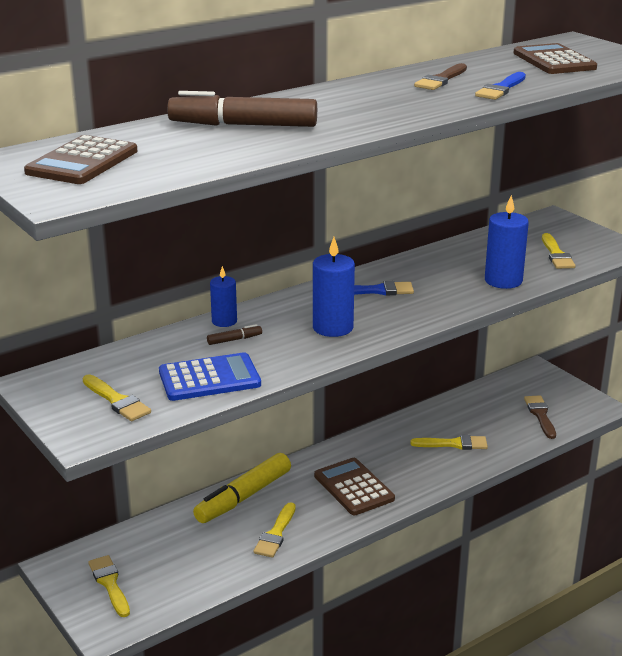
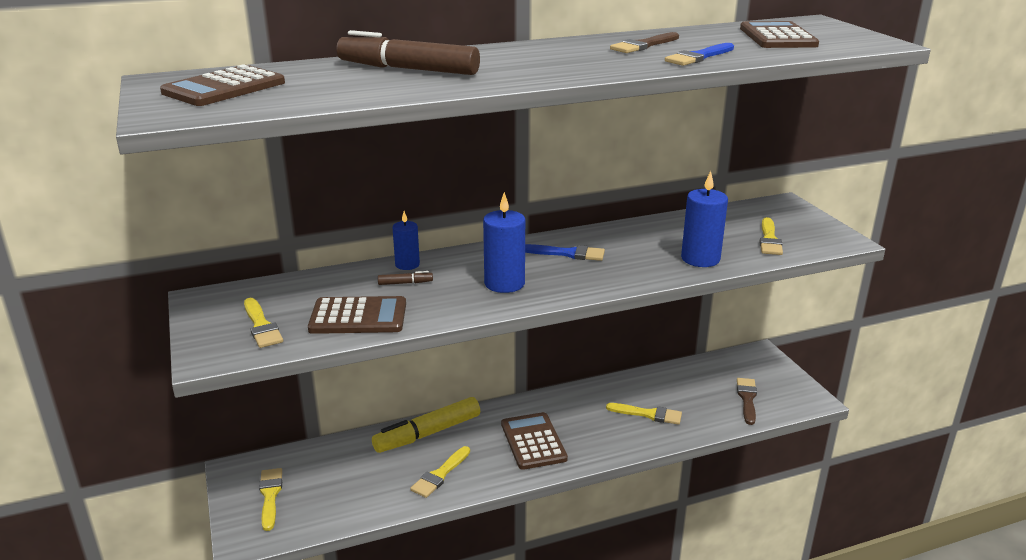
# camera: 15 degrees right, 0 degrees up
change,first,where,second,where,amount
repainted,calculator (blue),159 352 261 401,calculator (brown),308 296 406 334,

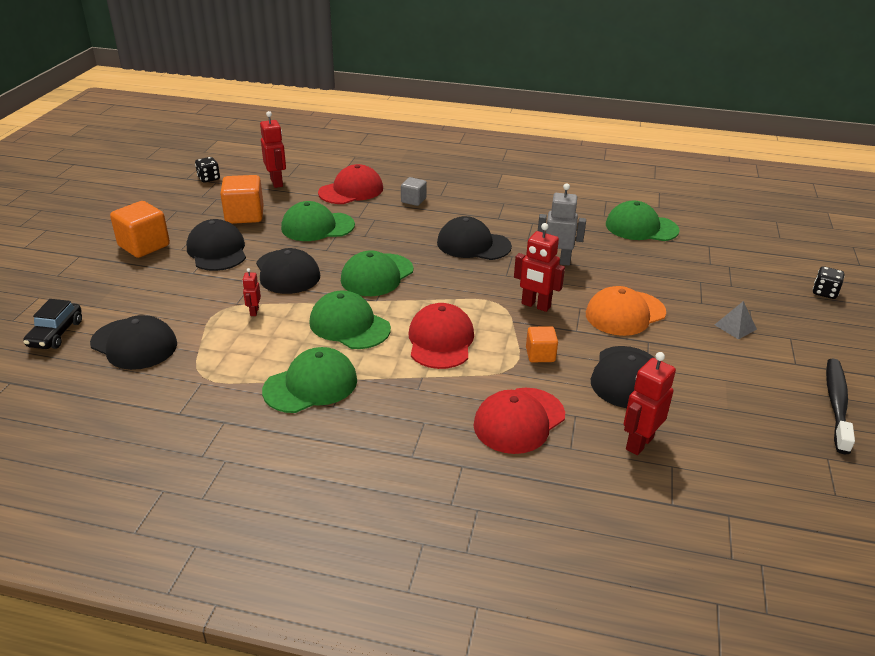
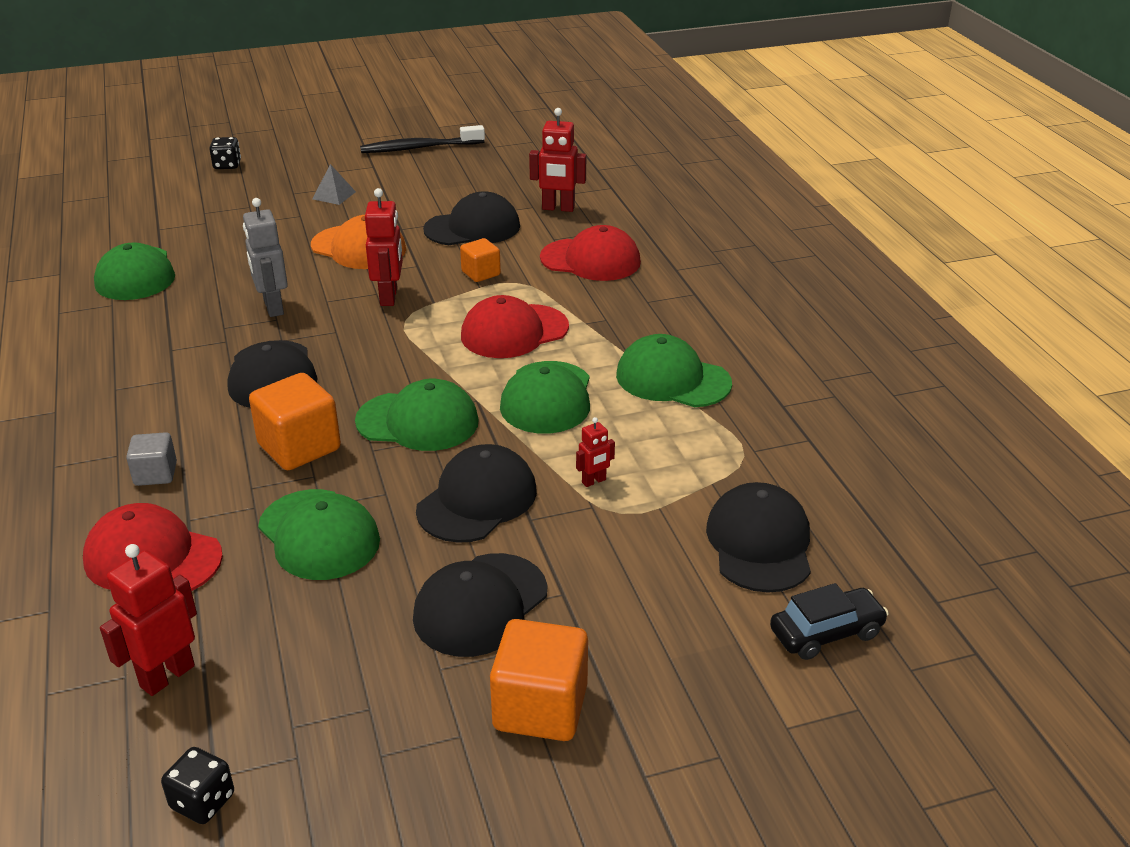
# camera: 120 degrees left, 0 degrees up
change,first,where,second,where,amount
shifted,cube (orange),220 175 264 224,,249 373 341 470,

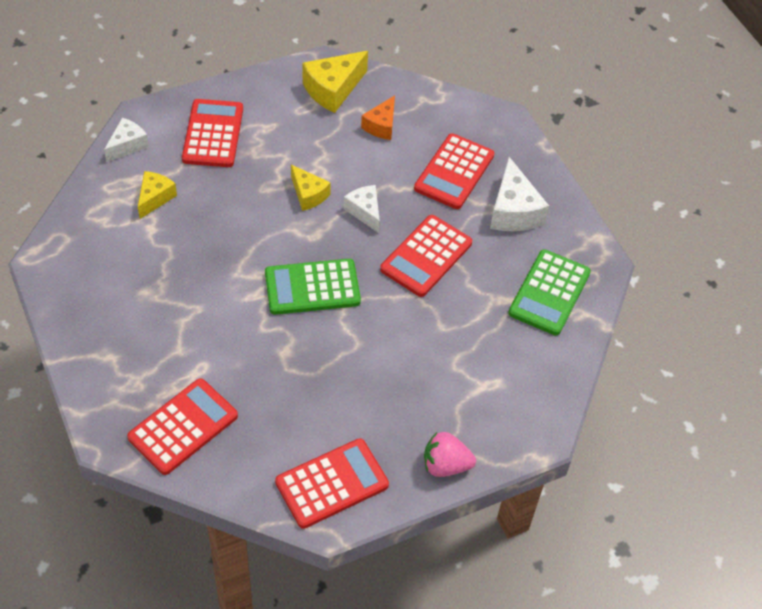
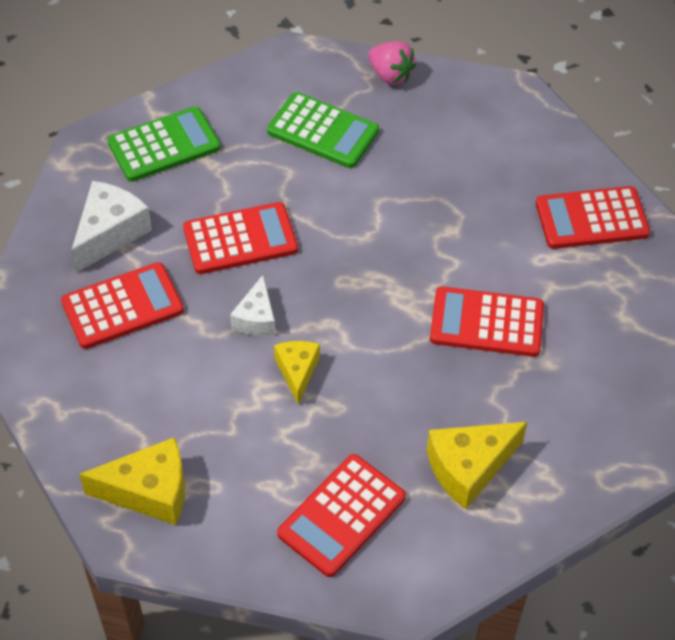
# camera: 140 degrees left, 0 degrees up
change,first,where,second,where,amount
shifted,calculator (green),265 259 361 315,,267 92 379 168,
scaled,cheese (yellow),138 171 177 219,,427 422 527 509,x1.58
shifted,calculator (red),275 438 389 529,,430 286 544 357,
gone,cheese (white),104 118 149 162,,,
gone,cheese (orange),361 95 395 140,,,

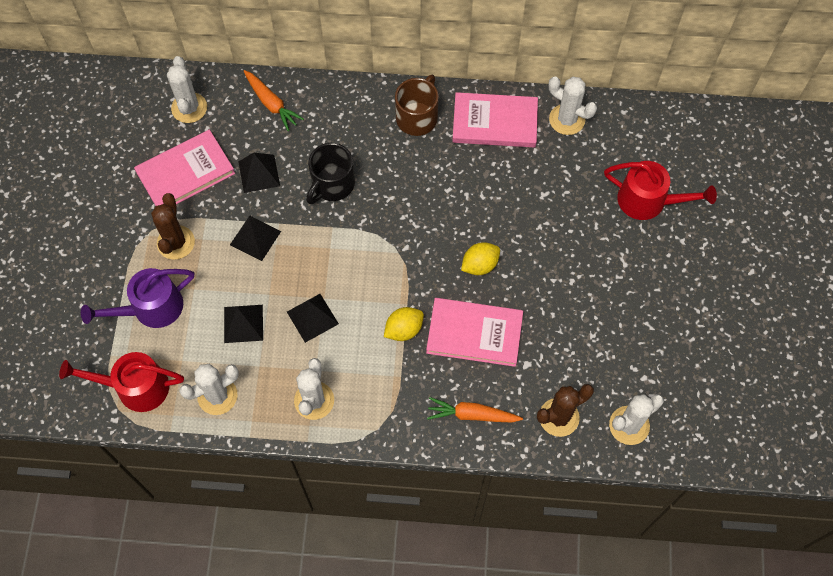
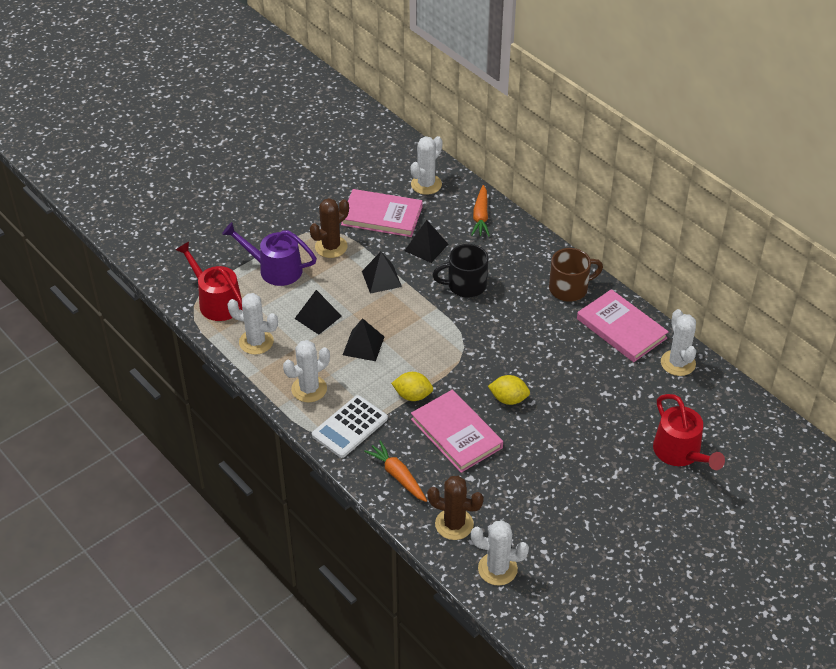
# camera: 45 degrees right, 20 degrees down
change,first,where,second,where,amount
new,,,calculator (white),312 395 388 458,

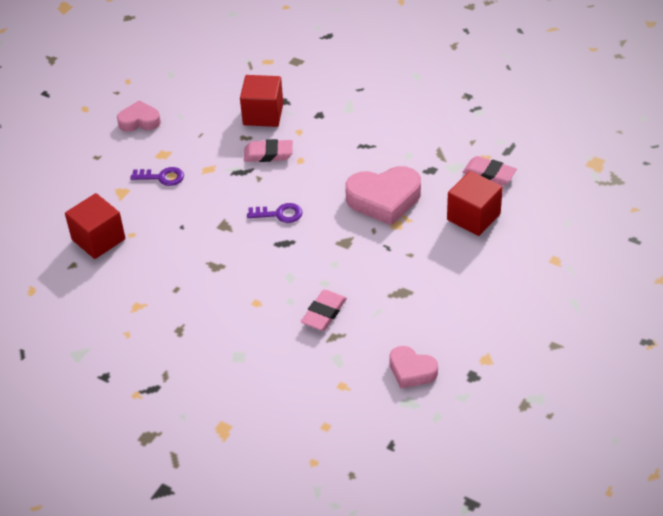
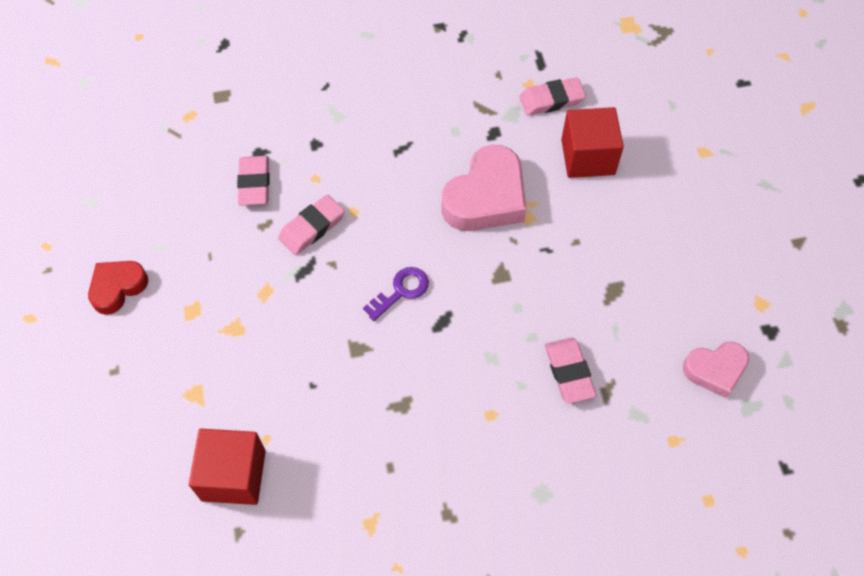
# camera: 45 degrees left, 15 degrees up
change,first,where,second,where,amount
repainted,heart (pink),117 100 161 132,heart (red),88 261 148 315,
swapped,cube (red),240 75 283 127,eraser (pink),237 156 270 206,
gone,key (purple),130 167 184 186,,,

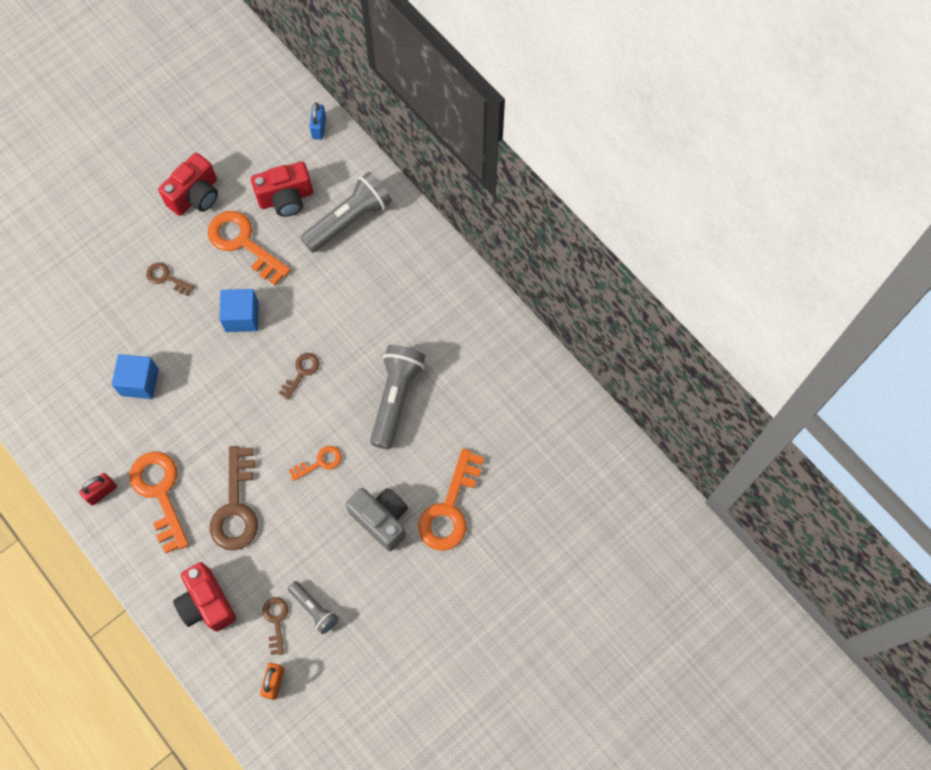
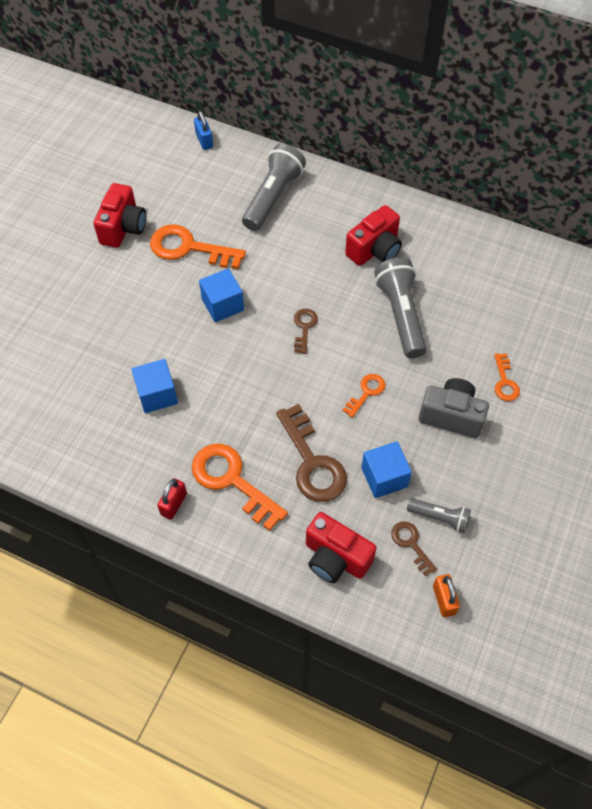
# camera: 25 degrees left, 10 degrees down
change,first,where,second,where,amount
shifted,camera (red),251 161 313 217,,345 205 402 266,
new,,,cube (blue),361 441 412 498,
scaled,key (orange),418 449 484 551,,494 353 520 401,x0.52
gone,key (brown),146 263 195 296,,,

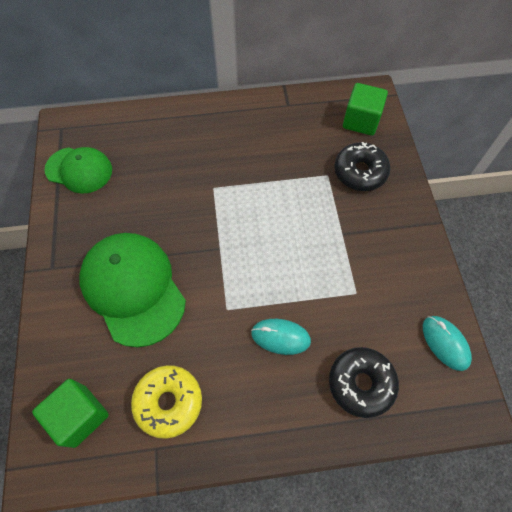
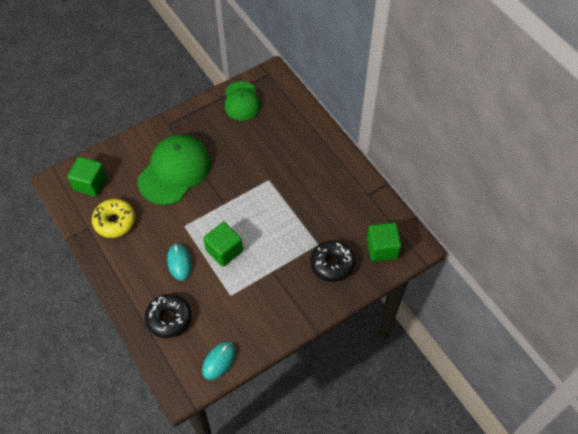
# camera: 65 degrees right, 5 degrees down
change,first,where,second,where,amount
new,,,cube (green),203 222 243 267,

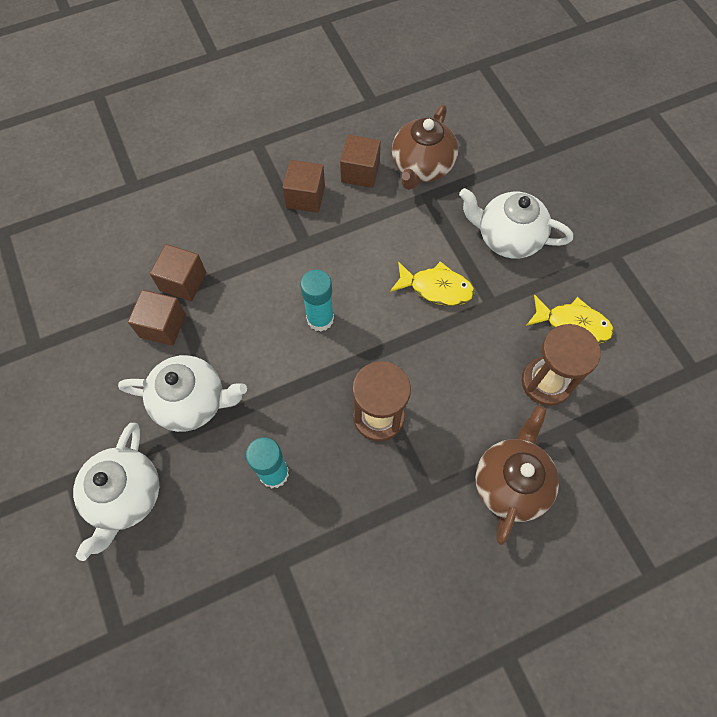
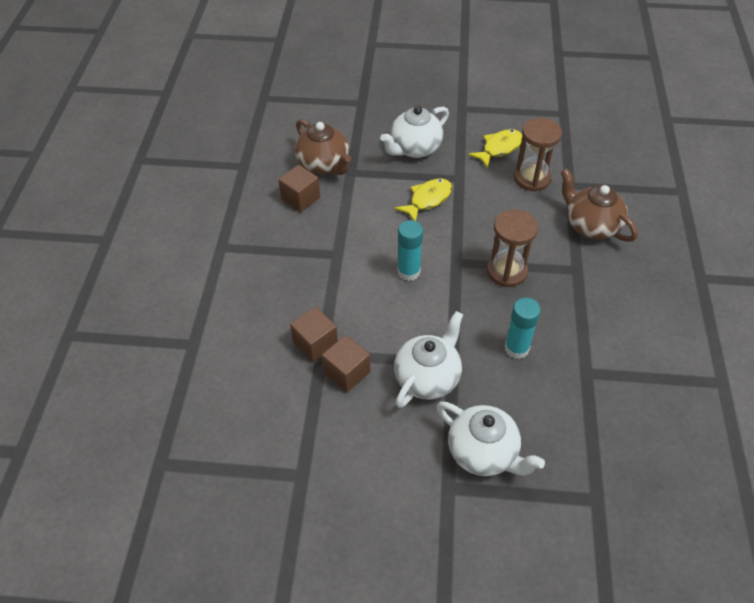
# camera: 60 degrees left, 15 degrees down
change,first,where,second,where,amount
gone,cube (brown),282 160 325 213,,,

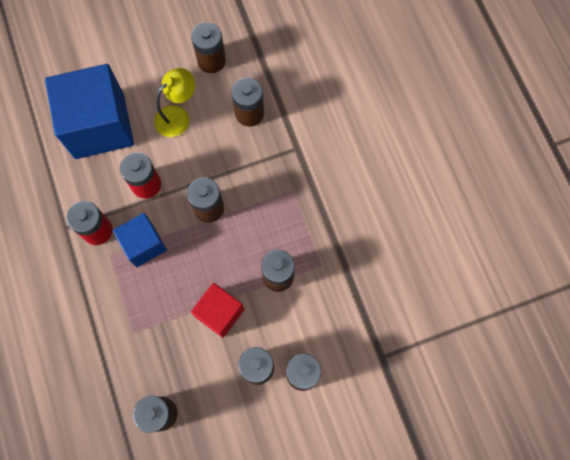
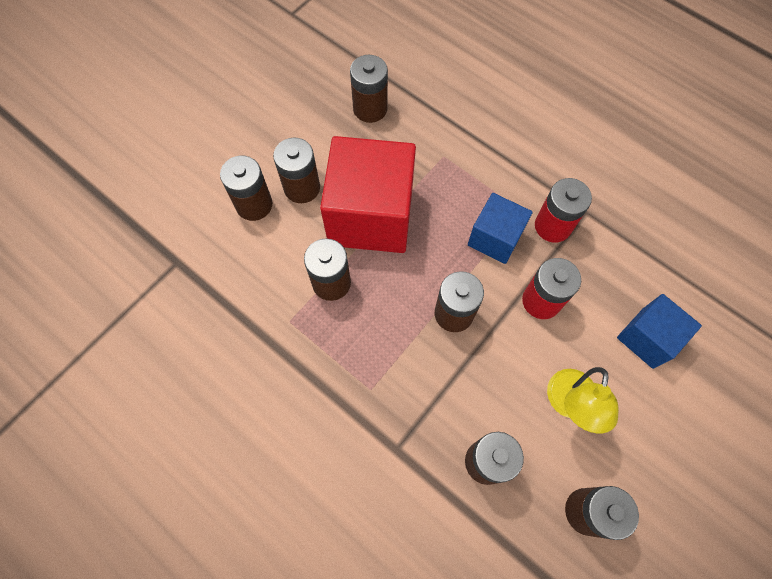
# camera: 150 degrees right, 5 degrees down
change,first,where,second,where,amount
scaled,cube (red),191 283 245 338,,320 136 416 253,x1.83
scaled,cube (blue),45 64 134 159,,617 294 702 369,x0.55

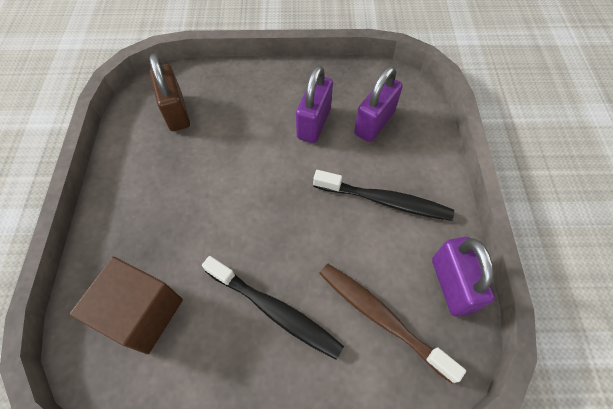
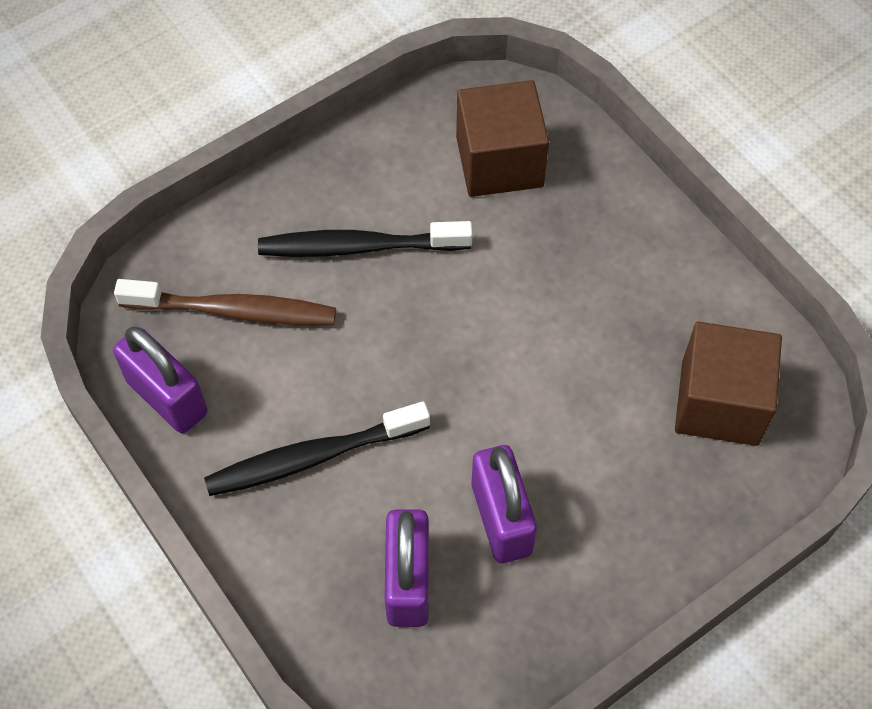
# camera: 145 degrees right, 0 degrees up
change,first,where,second,where,amount
swapped,padlock (brown),149 54 190 131,cube (brown),675 322 782 446,

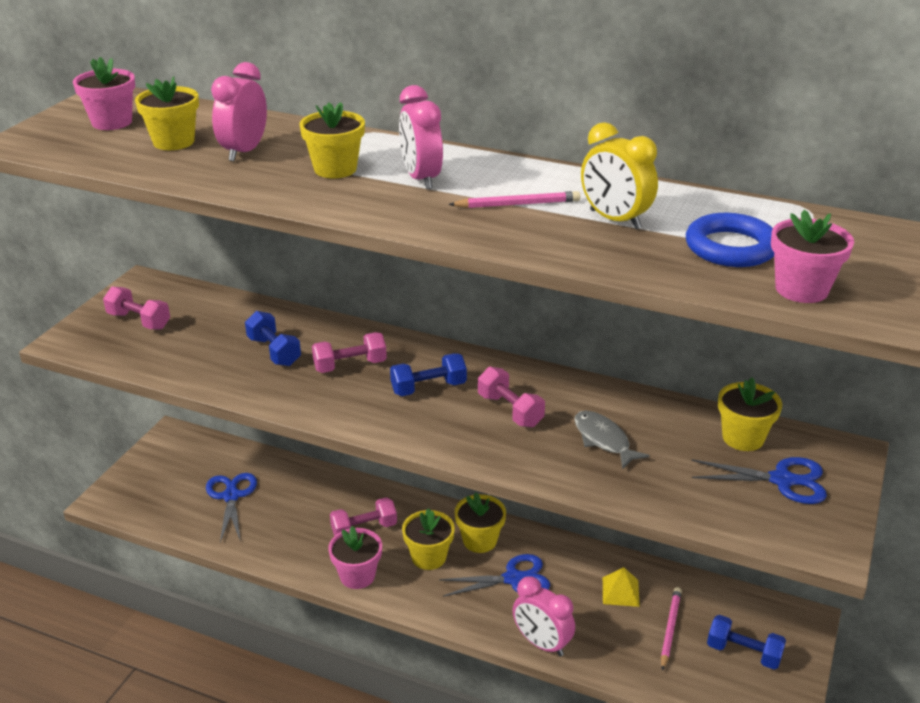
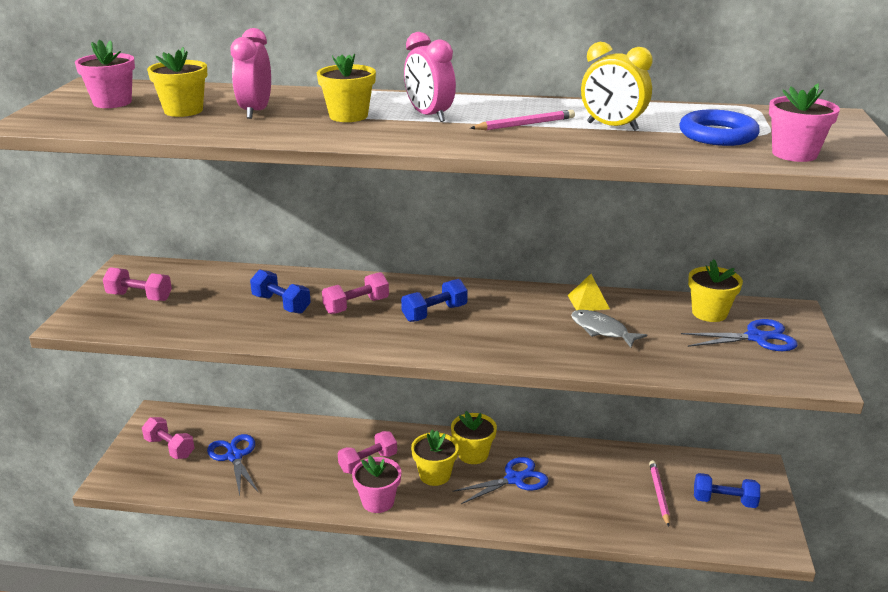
# camera: 15 degrees left, 5 degrees down
change,first,where,second,where,amount
shifted,dumbbell (pink),478 367 545 427,,142 417 194 459,
shifted,pyramid (yellow),603 567 640 607,,567 274 610 311,
gone,clock (pink),513 576 575 656,,,

